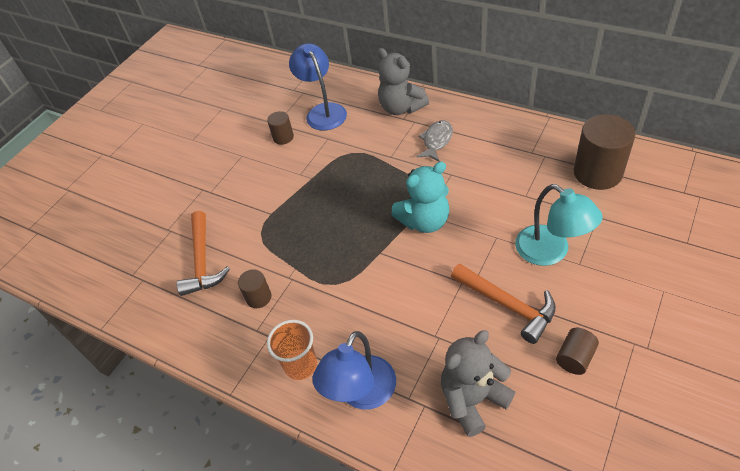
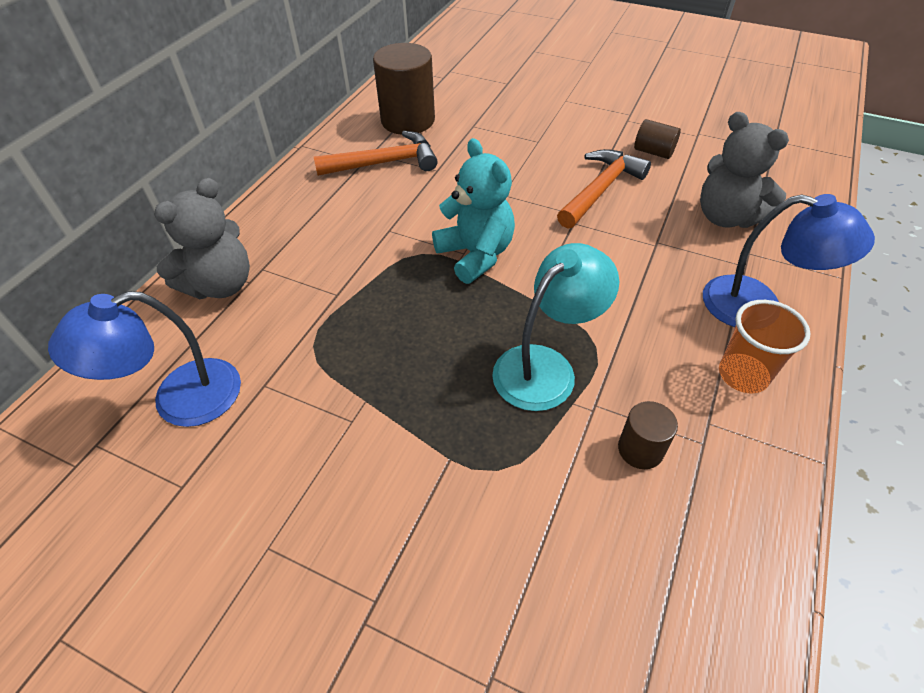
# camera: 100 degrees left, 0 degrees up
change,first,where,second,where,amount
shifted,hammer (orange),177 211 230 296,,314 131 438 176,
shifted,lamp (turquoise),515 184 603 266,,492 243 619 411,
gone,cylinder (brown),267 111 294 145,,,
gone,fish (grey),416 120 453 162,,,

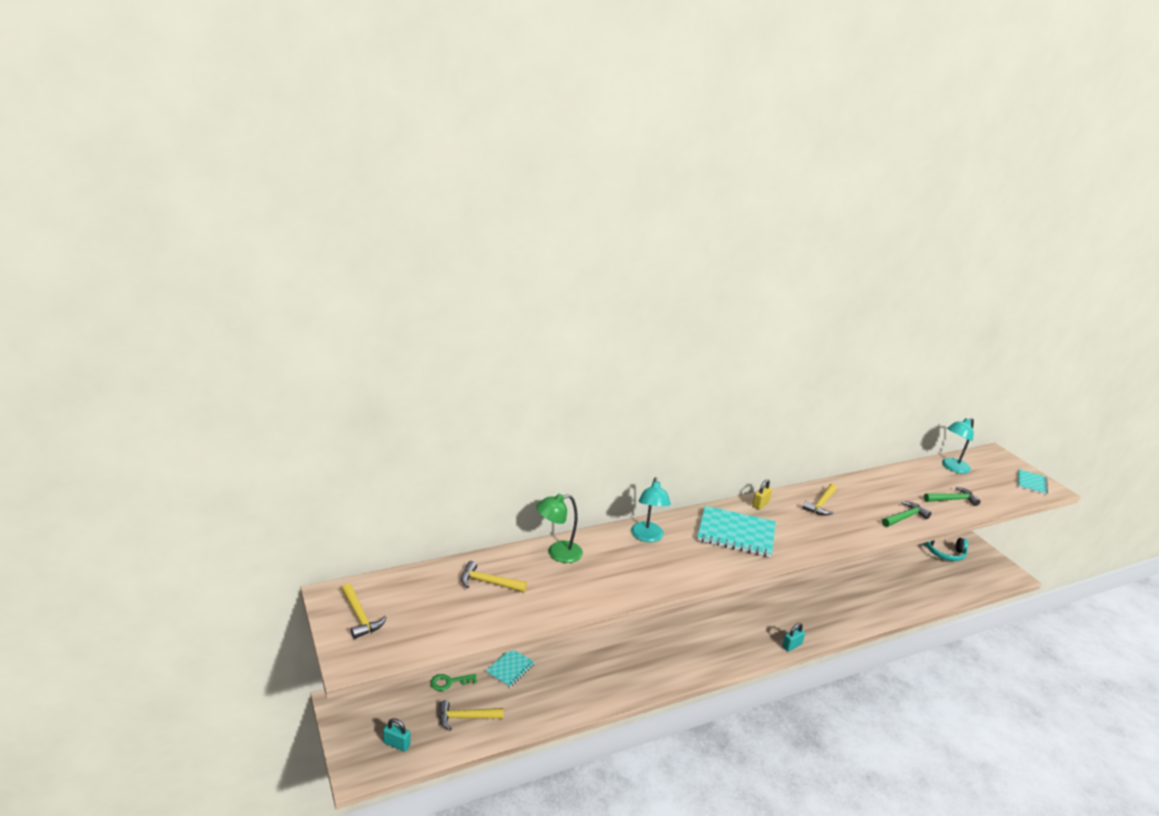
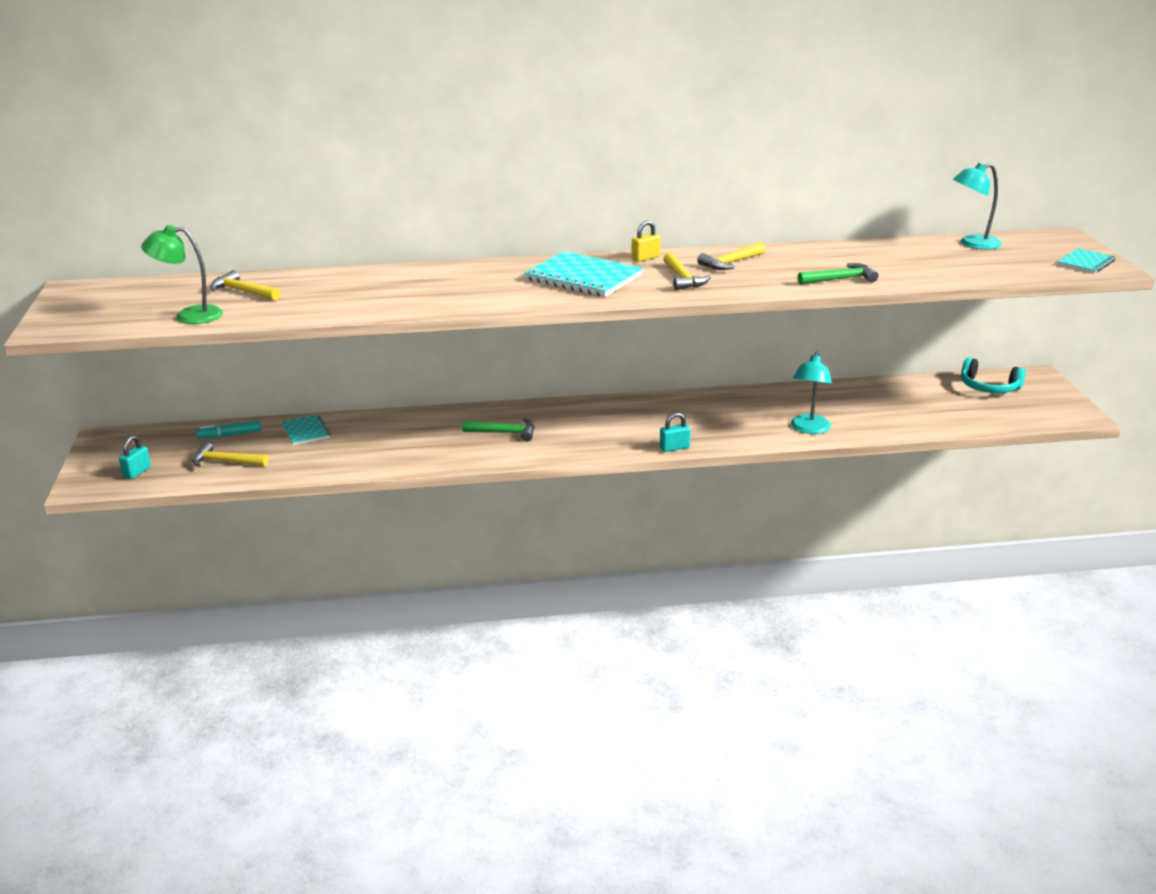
# camera: 20 degrees right, 0 degrees up
change,first,where,second,where,amount
rotated,padlock (turquoise),383 718 411 752,,119 435 151 479,75 degrees clockwise
shifted,lamp (green),536 494 583 563,,141 225 223 324,
swapped,key (green),430 674 477 691,marker (turquoise),196 421 261 439,
rotated,notebook (turquoise),486 650 535 687,,282 415 330 445,75 degrees counterclockwise
shifted,hammer (green),924 487 981 506,,462 418 535 442,
shifted,hammer (yellow),341 584 387 639,,663 253 711 290,
shifted,lamp (turquoise),631 477 671 542,,791 352 832 434,

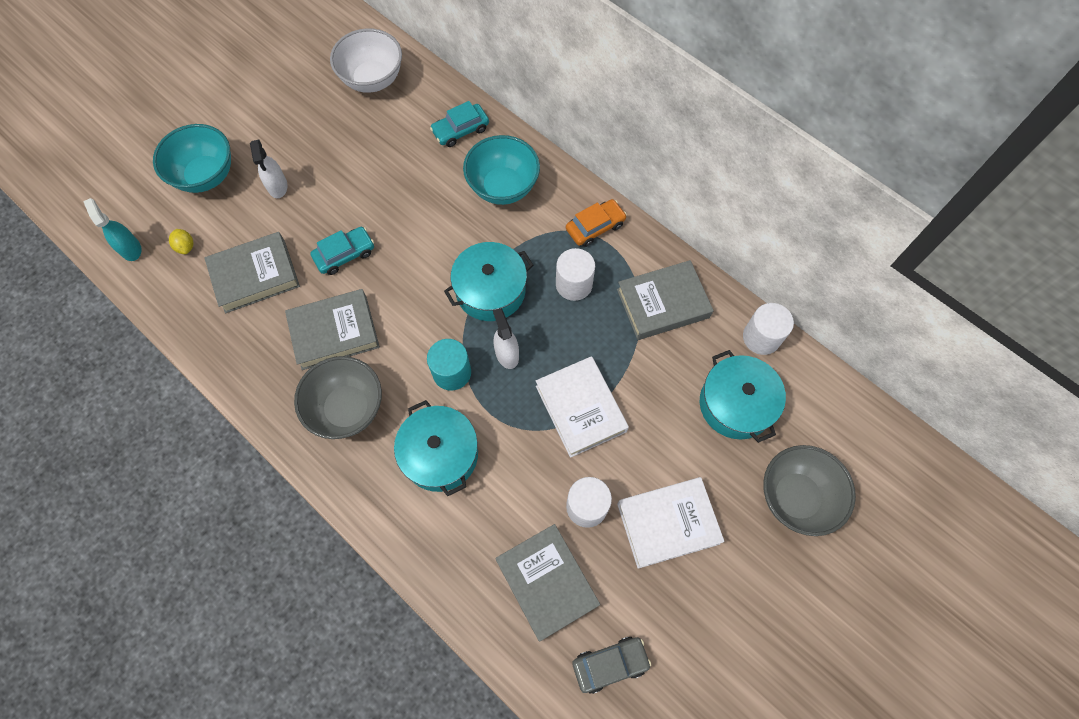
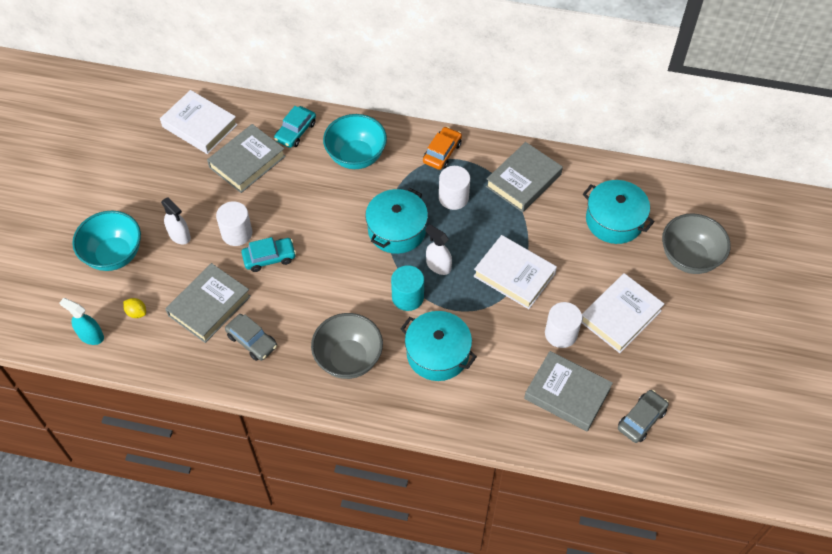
# camera: 30 degrees left, 10 degrees down
change,first,where,second,where,amount
swapped,bowl (white),330 28 402 93,book (white),160 90 238 154,
shifted,book (grey),285 289 380 370,,207 124 286 193,
shifted,cylinder (white),743 303 794 355,,216 201 252 246,
new,,,car (grey),225 314 277 361,
rotated,car (turquoise),310 227 374 275,,241 237 296 272,45 degrees clockwise

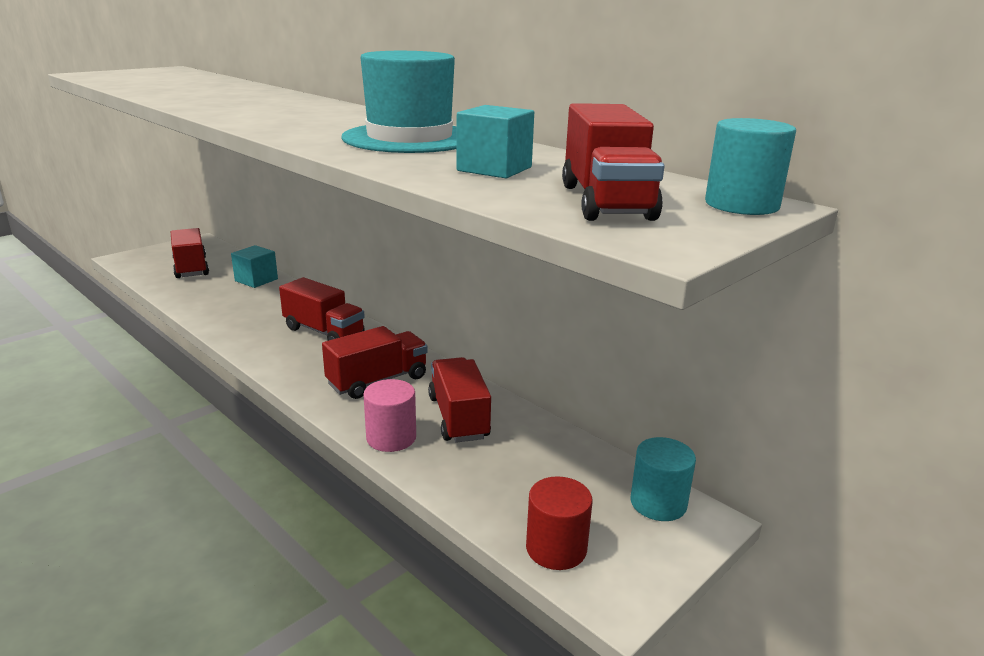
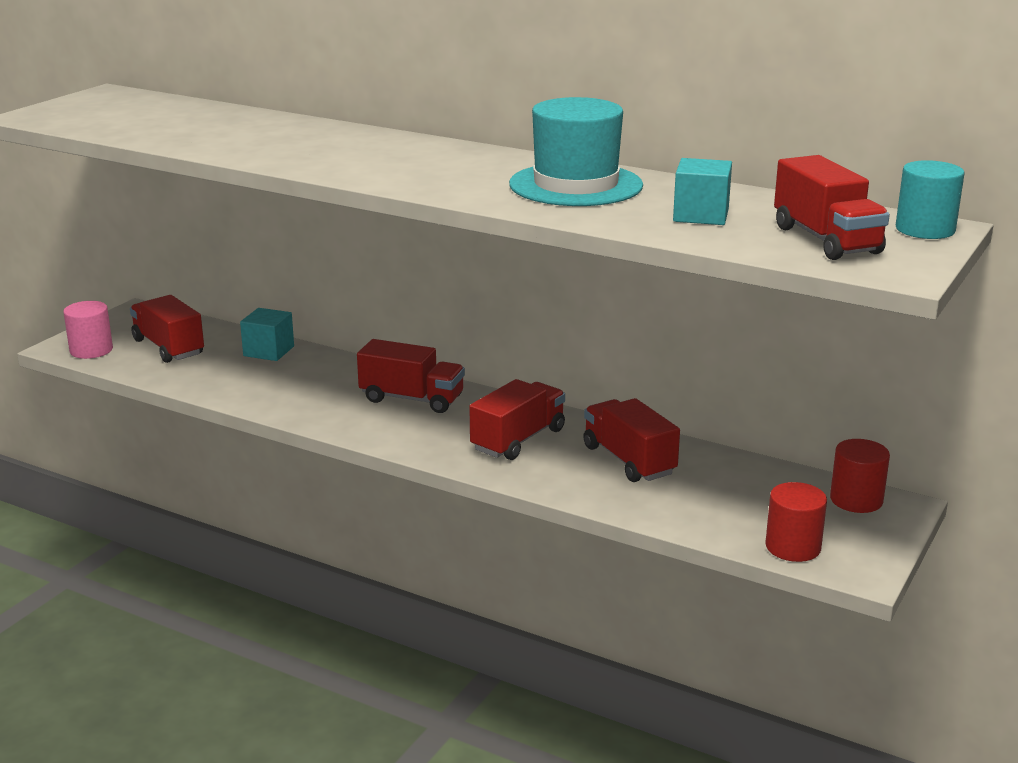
# camera: 15 degrees left, 0 degrees up
change,first,where,second,where,amount
shifted,cylinder (pink),363 379 416 452,,63 301 113 359,
repainted,cylinder (turquoise),630 437 696 521,cylinder (red),830 439 890 513,

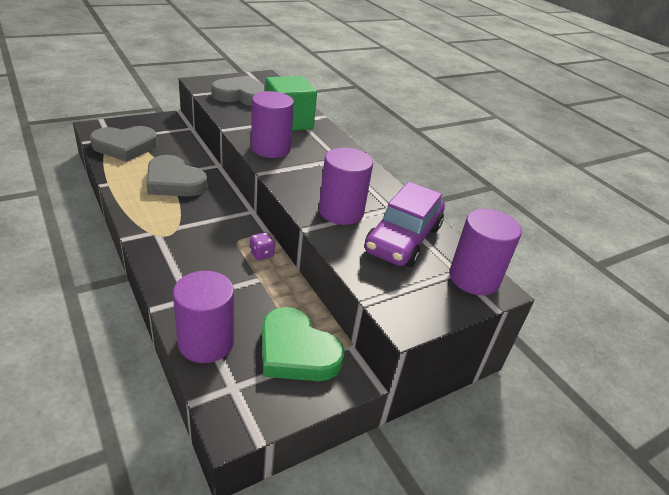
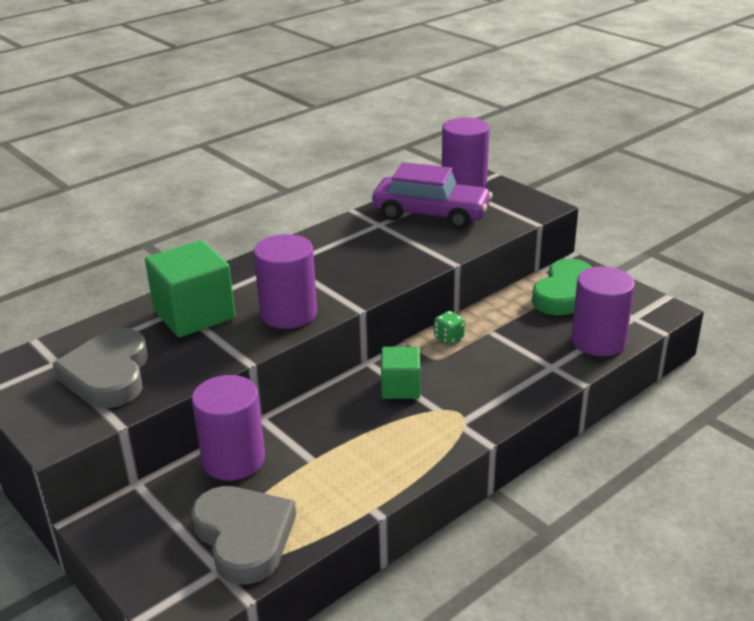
# camera: 95 degrees left, 5 degrees down
change,first,where,second,where,amount
shifted,cylinder (purple),319 147 373 225,,192 375 265 481,
new,,,cube (green),381 347 420 399,
repainted,dice (purple),250 232 275 260,dice (green),434 311 465 345,
gone,heart (grey),146 155 207 197,,,

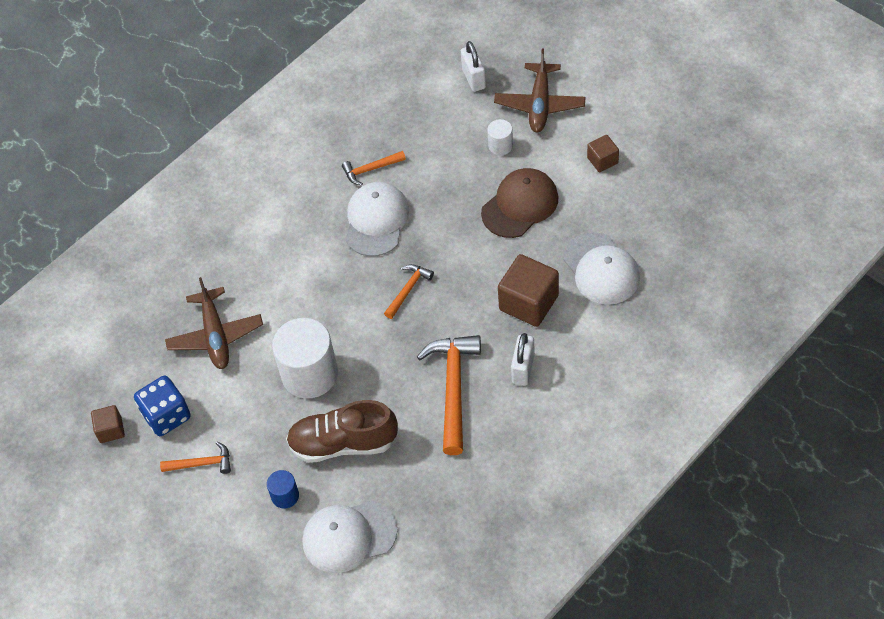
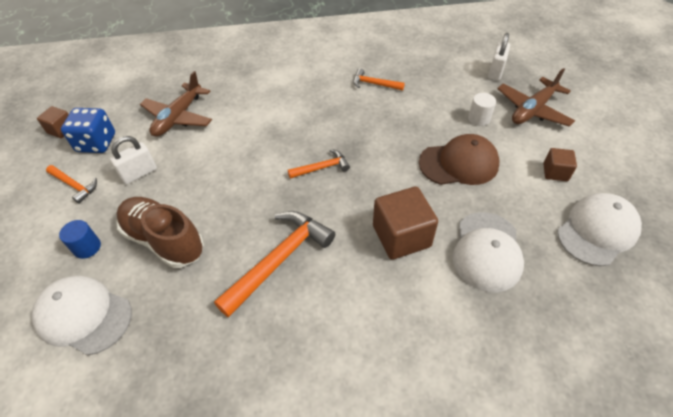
# camera: 35 degrees right, 5 degrees down
change,first,where,second,where,amount
shifted,padlock (white),511 333 535 386,,110 136 157 184,
shifted,cap (white),346 182 409 257,,557 193 642 266,
gone,cylinder (white),272 318 338 398,,,

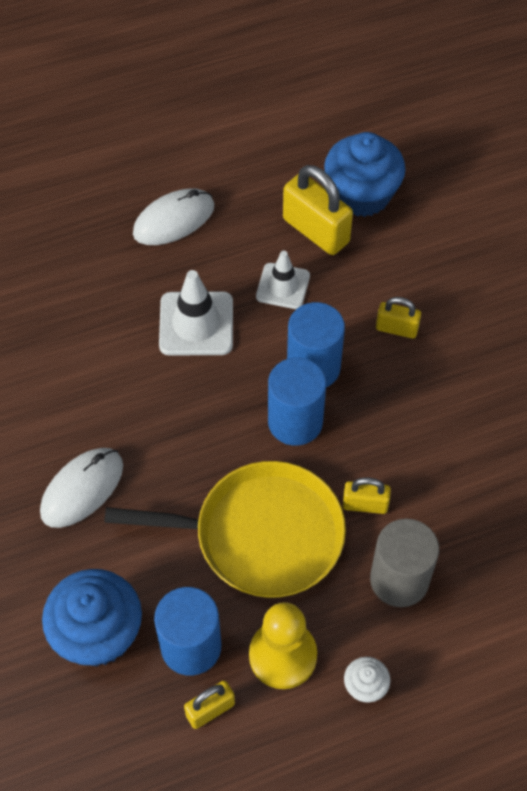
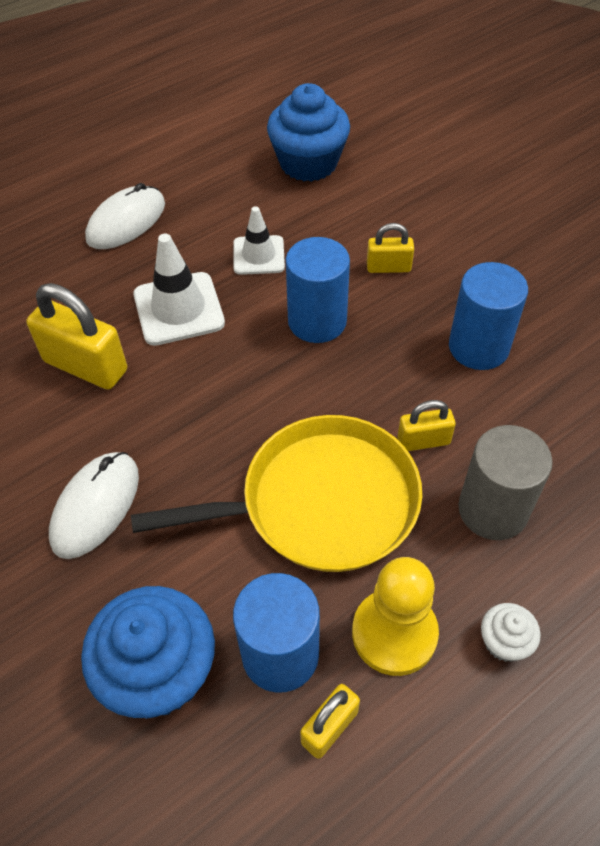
# camera: 15 degrees left, 5 degrees down
change,first,where,second,where,amount
shifted,padlock (yellow),283 165 353 255,,26 283 127 390,
shifted,cylinder (blue),268 358 326 446,,449 262 528 370,

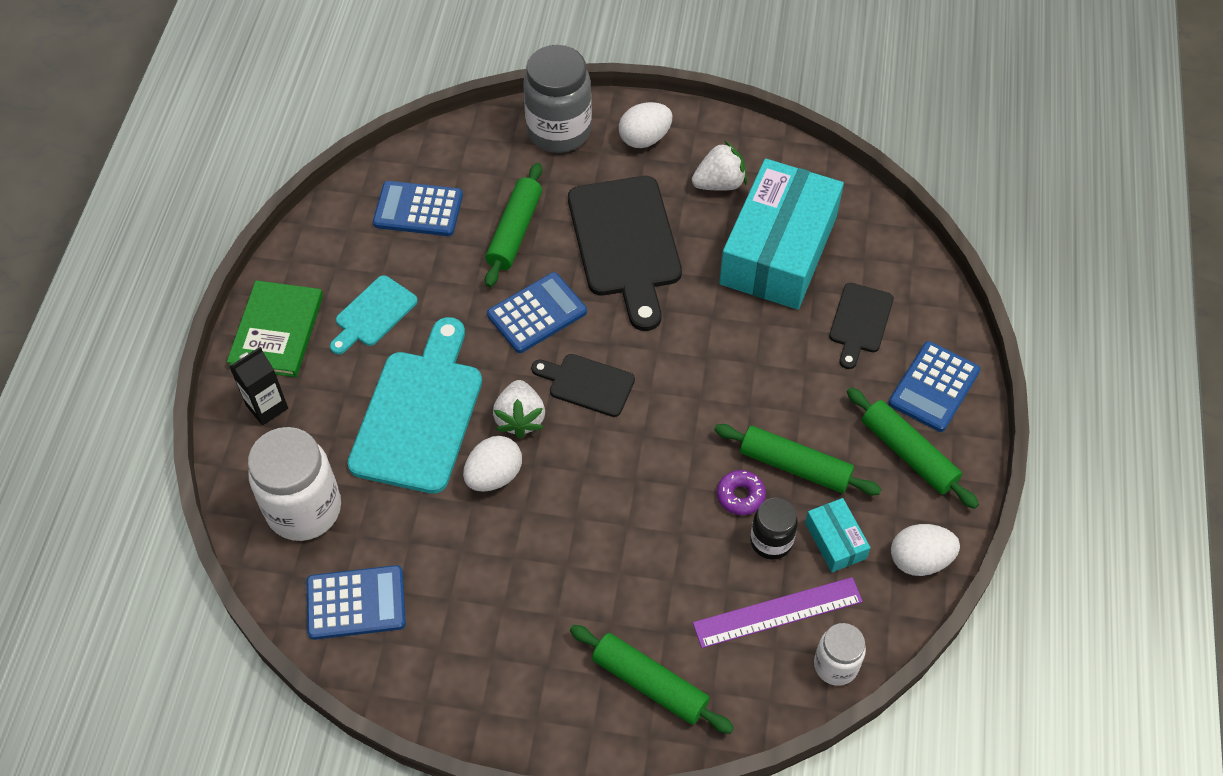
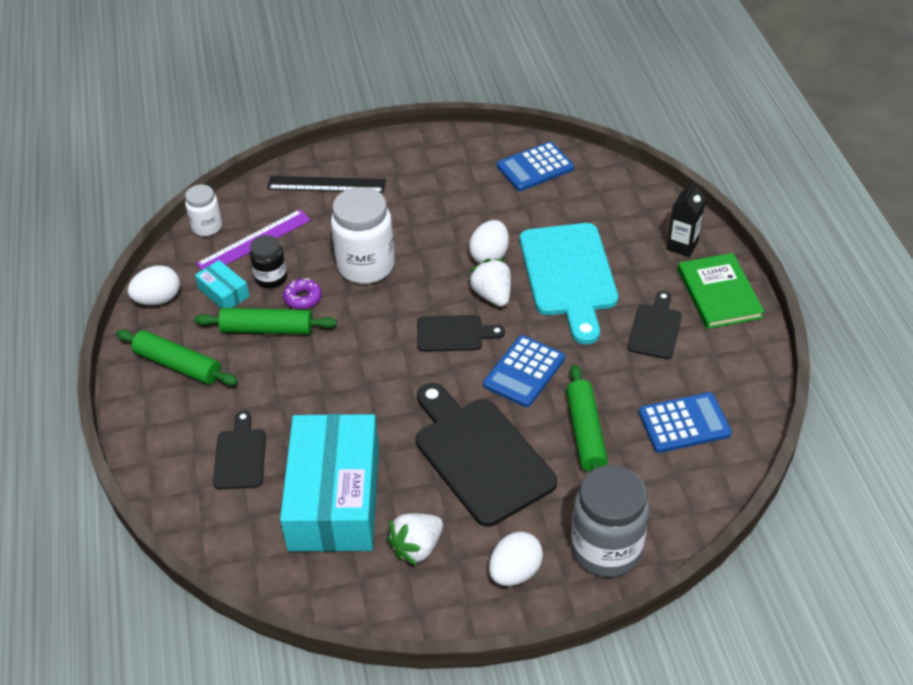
# camera: 160 degrees right, 10 degrees down
change,first,where,second,where,amount
swapped,rolling pin (green),570 625 734 734,ruler (black),267 176 386 193,
shifted,jar (white),248 427 341 541,,331 187 395 284,
repainted,cutting board (turquoise),330 275 418 354,cutting board (black),628 291 682 359,
gone,calculator (blue),888 341 980 432,,,

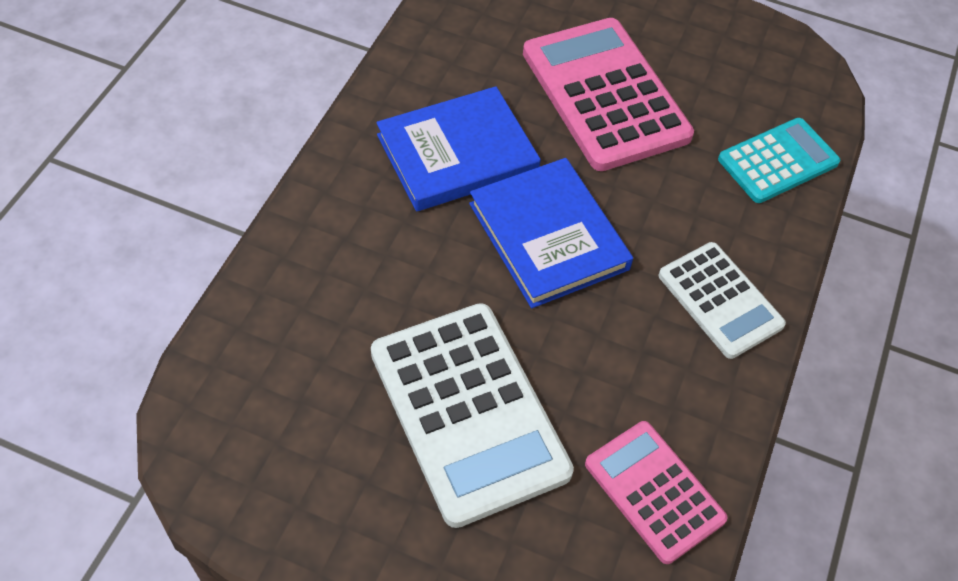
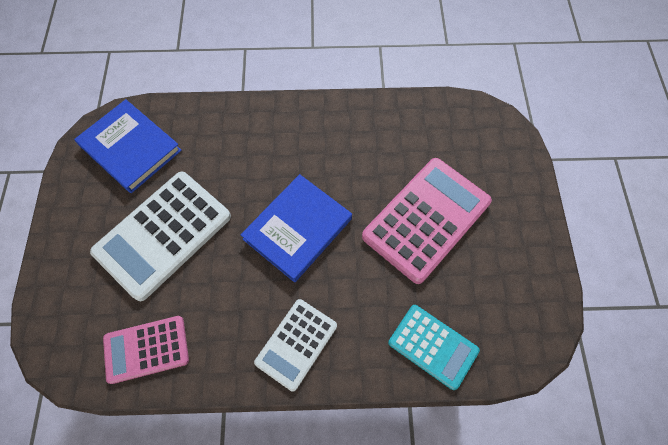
# camera: 70 degrees right, 10 degrees up
change,first,where,second,where,amount
shifted,book (blue),376 86 541 211,,74 99 182 193,
rotated,calculator (pink),585 421 727 564,,103 316 189 384,135 degrees counterclockwise

